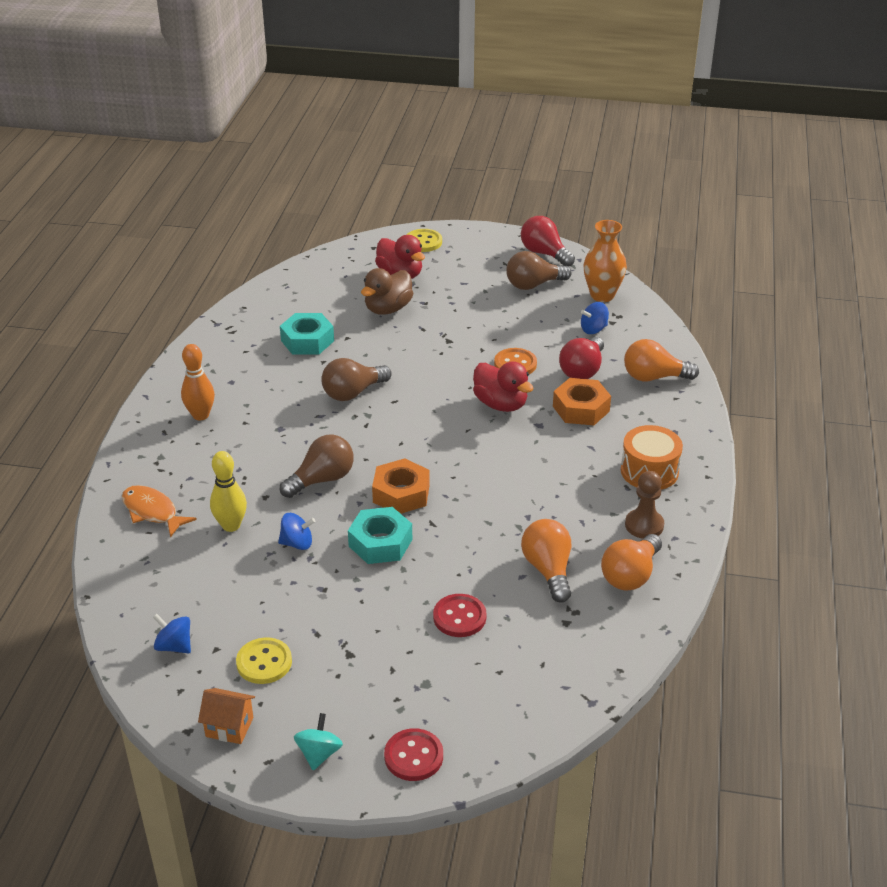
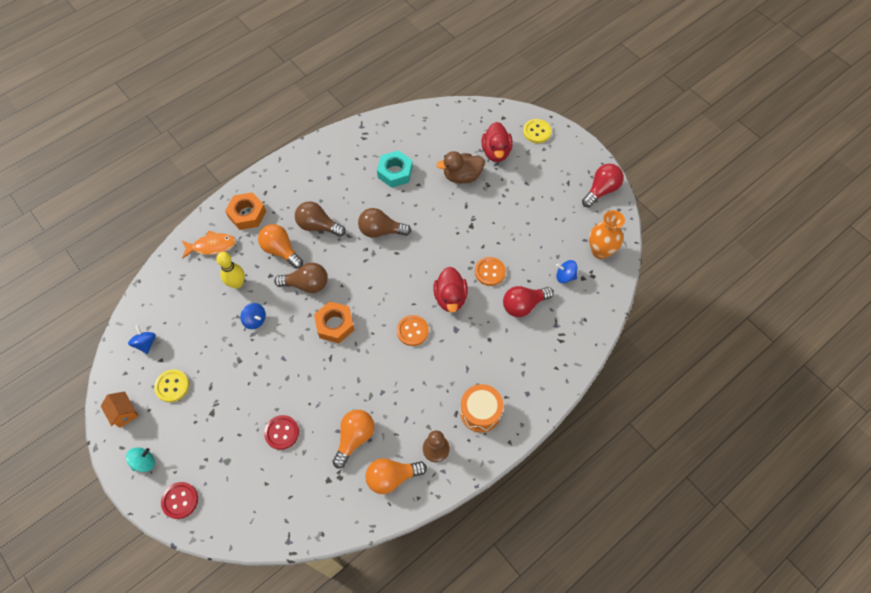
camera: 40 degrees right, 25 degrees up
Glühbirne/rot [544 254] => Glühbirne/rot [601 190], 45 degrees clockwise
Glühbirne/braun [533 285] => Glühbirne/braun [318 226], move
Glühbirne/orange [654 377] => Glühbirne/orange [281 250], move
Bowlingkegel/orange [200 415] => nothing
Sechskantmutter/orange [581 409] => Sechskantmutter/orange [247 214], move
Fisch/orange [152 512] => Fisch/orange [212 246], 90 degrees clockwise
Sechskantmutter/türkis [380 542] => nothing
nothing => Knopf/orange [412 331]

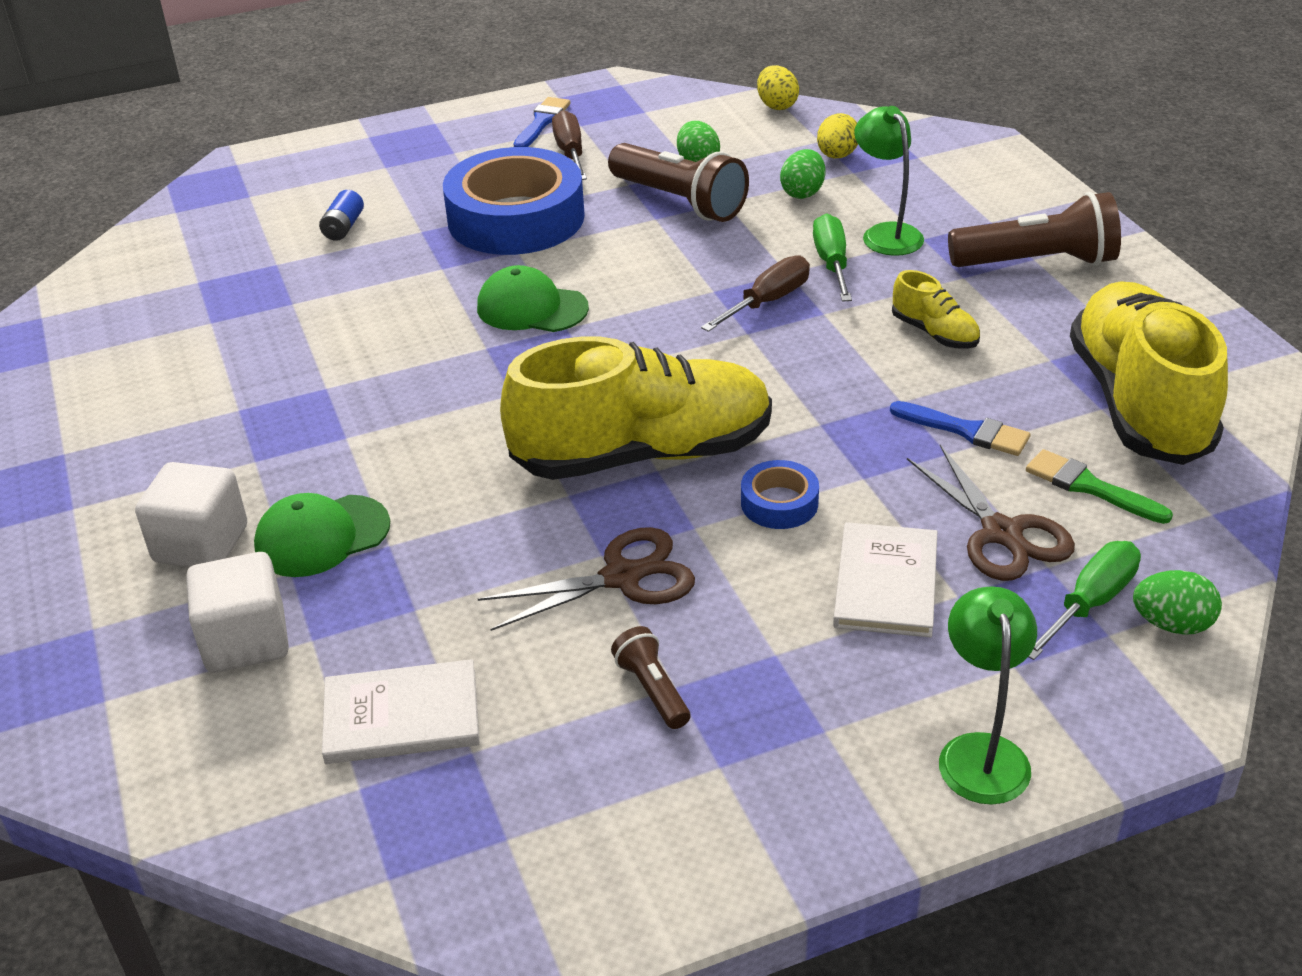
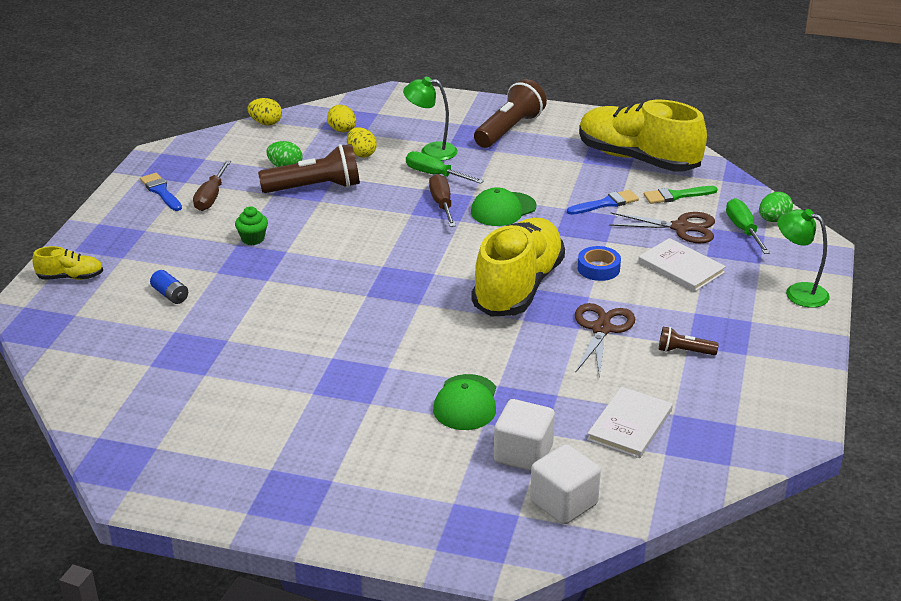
camera: 55 degrees left, 5 degrees down
Schraubenzieher/braun [570 153] => Schraubenzieher/braun [211 197], 105 degrees counterclockwise
Klebeband/blau [516 218] => Muffin/grün [253 239]
Ei/grün [802 193] => Ei/gelb [361 154]
Kappe/grün [532 308] => Kappe/grün [503 209], move
Schuh/gelb [934 333] => Schuh/gelb [70 277], move
Kubus/weiß [201 544] => Kubus/weiß [563 503], move

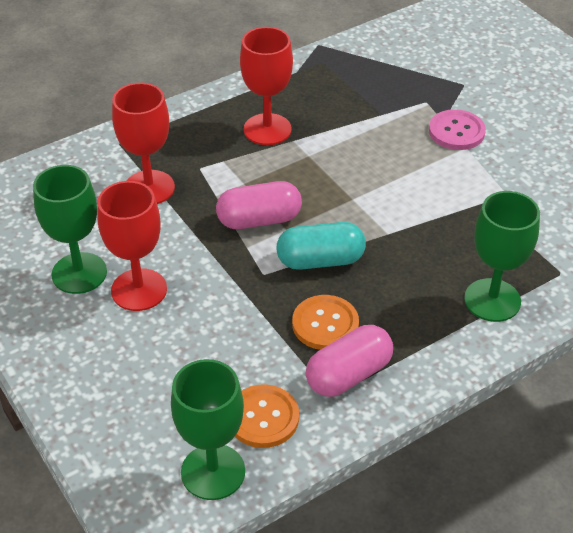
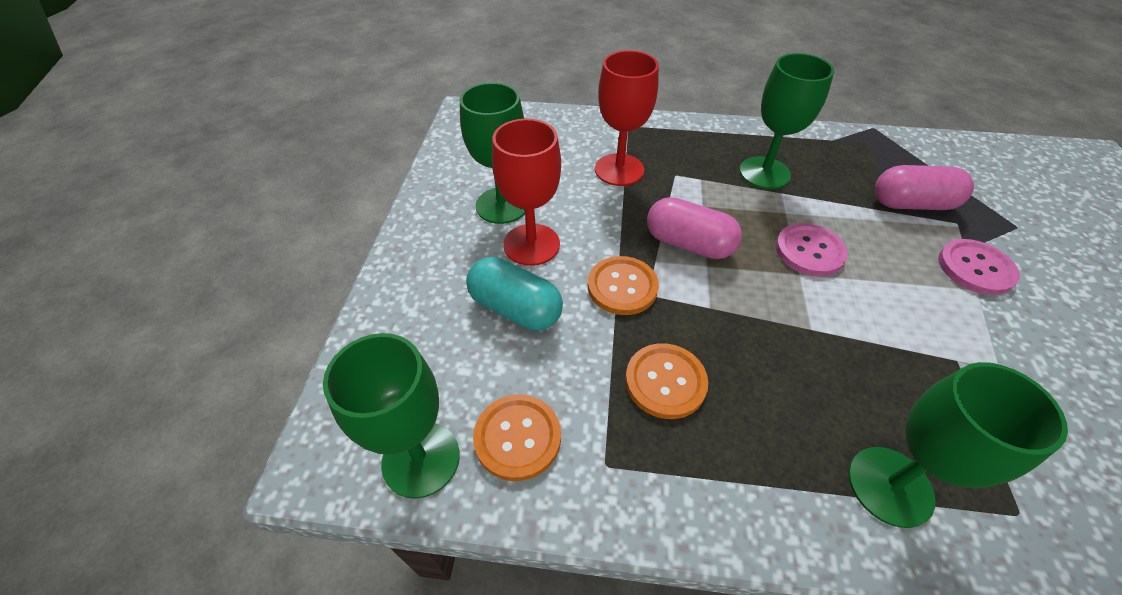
camera: 40 degrees right, 5 degrees up
Kelch/rot [267 129] => Kelch/grün [764 173]
Kapsel/türkis [320 260] => Kapsel/türkis [515 308], move
Kapsel/rosa [348 375] => Kapsel/rosa [911 204], move
nothing => Knopf/rosa [809 251]
nothing => Knopf/orange [622 287]

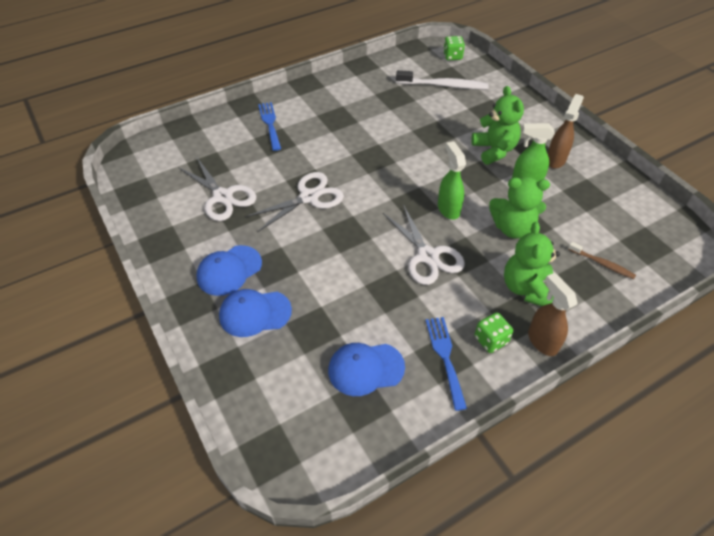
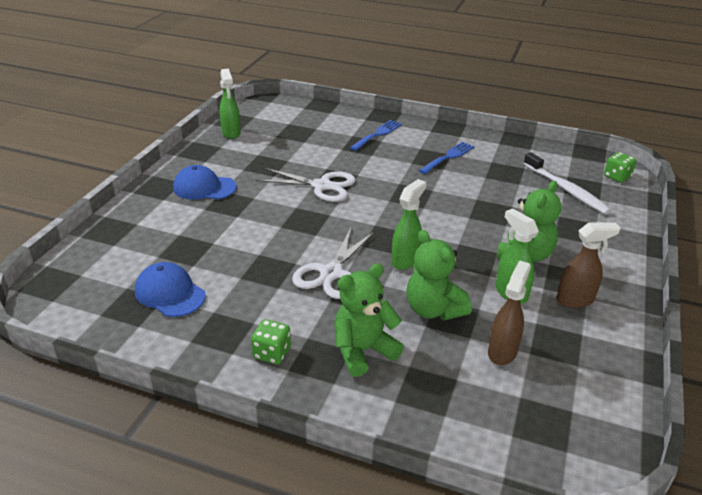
camera: 50 degrees right, 15 degrees down
Schere/weiß [222 196] => nothing
Zahnbürste/braun [602 264] => nothing
Sprühflasche/braun [542 341] => Sprühflasche/braun [502 351], move
Kappe/blau [255 313] => nothing
Gabel/blau [445 357] => Gabel/blau [448 157], move
nothing => Sprühflasche/grün [231 133]

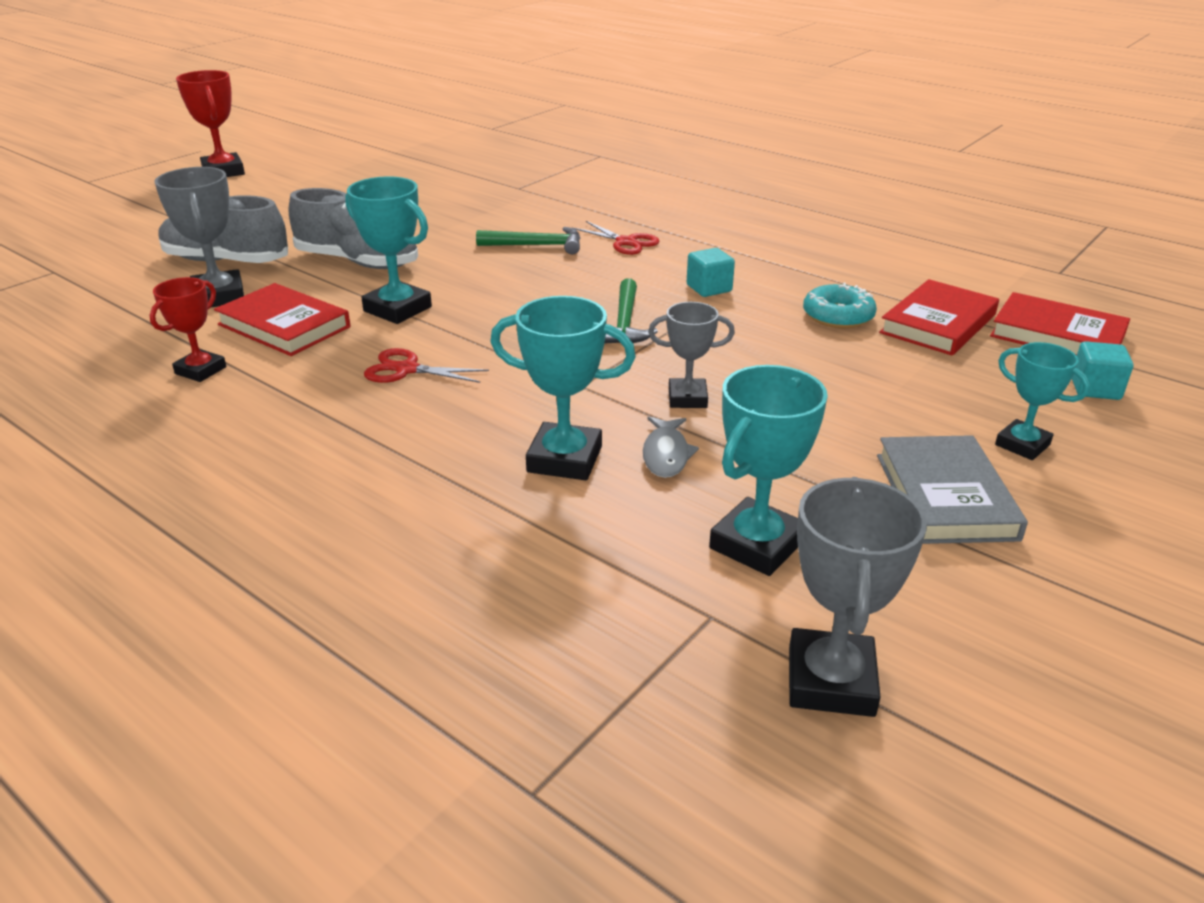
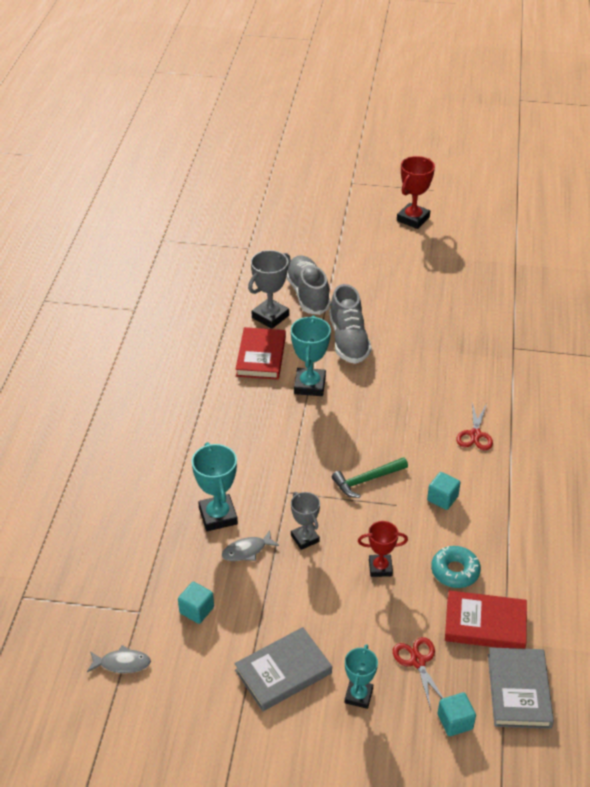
camera: 60 degrees right, 10 degrees up
Hammer/grün [537 245] => nothing
Pokal/rot [201 370] => Pokal/rot [380 568], move
Buch/rot [1057 335] => Buch/grau [518 690]
Schere/rot [406 369] => Schere/rot [417 661], move
Pokal/türkis [757 544] => Kubus/türkis [196 610]
Pokal/grau [830 681] => Fisch/grau [122 663]

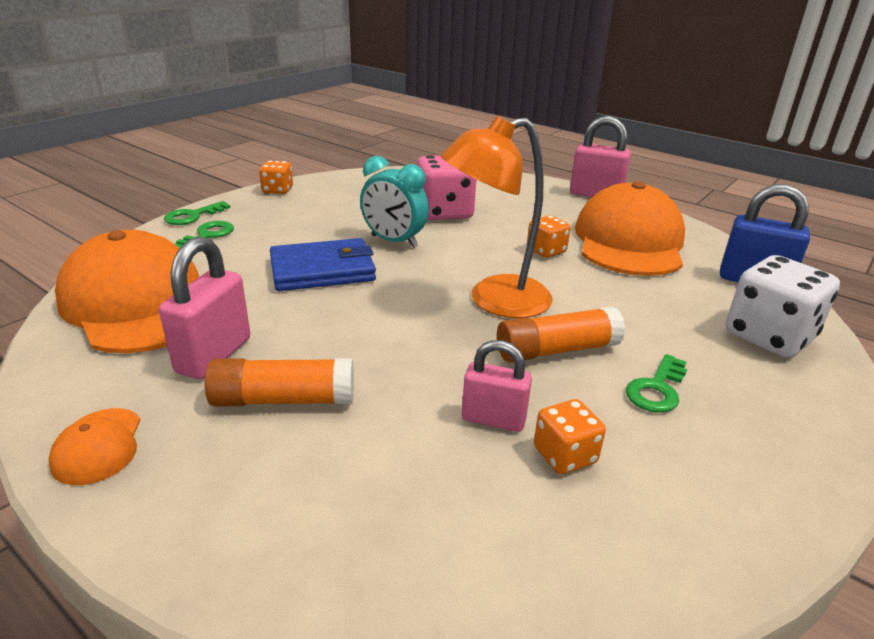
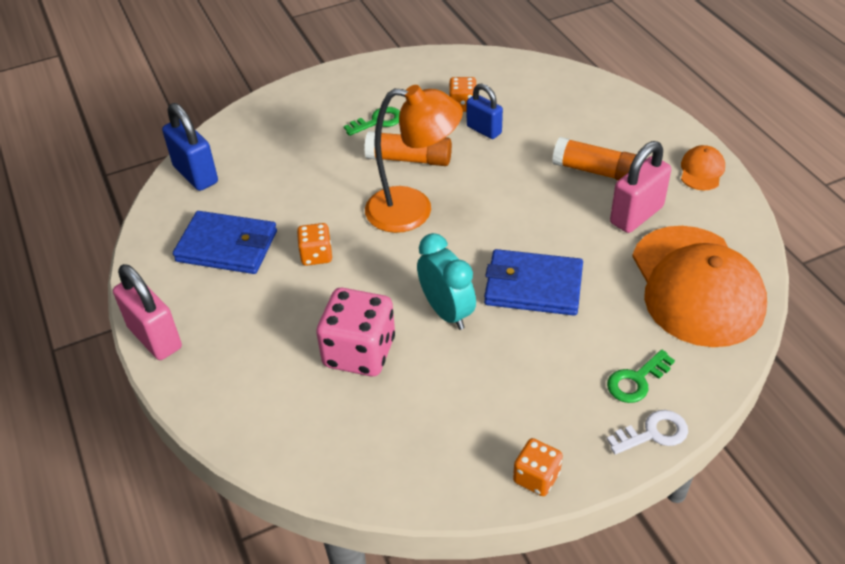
camera: 150 degrees left, 15 degrees up
Kappe/orange [629 241] => Geldbörse/blau [227 246]
Schlüssel/grün [192 216] => Schlüssel/weiß [653 433]
Spielwürfel/weiß [769 336] => nothing
Vorhängeschloss/rosa [493 419] => Vorhängeschloss/blau [484 130]

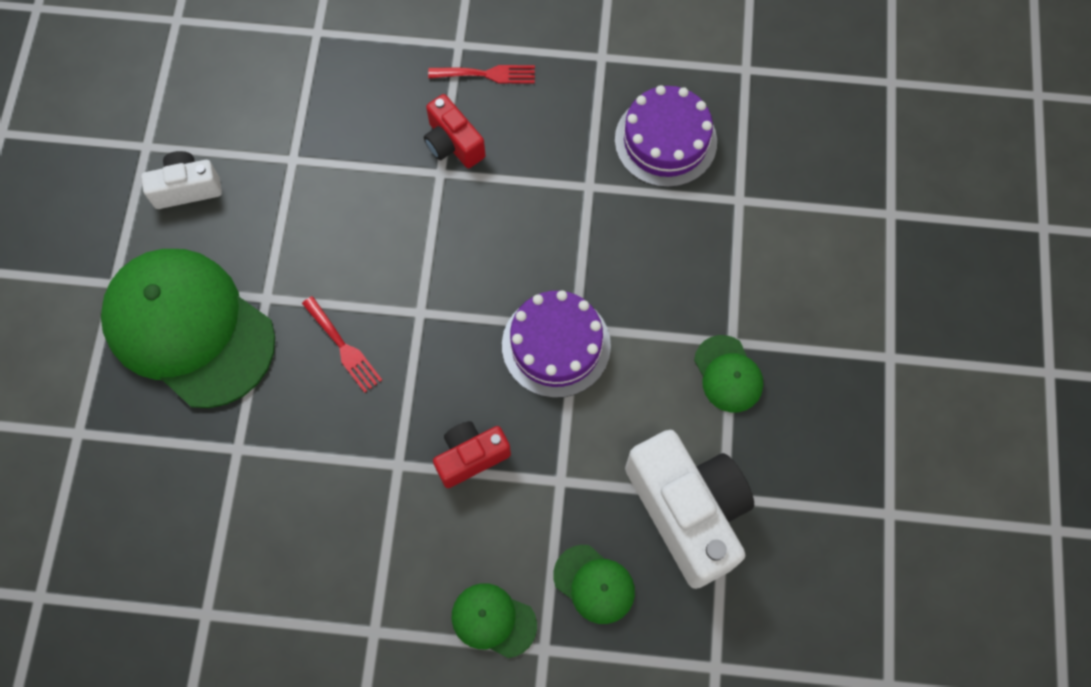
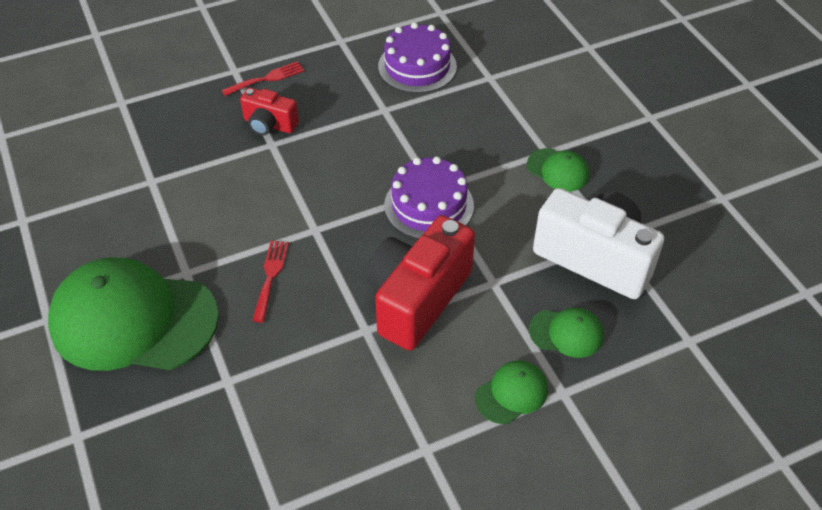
camera: 30 degrees left, 20 degrees down
Kamera/weiß [187 188] => nothing
Gabel/rot [344 348] => Gabel/rot [270 276], 105 degrees counterclockwise
Kamera/rot [471 457] => Kamera/rot [417 298], x1.89
Kappe/grün [493 620] => Kappe/grün [512 393], 150 degrees clockwise

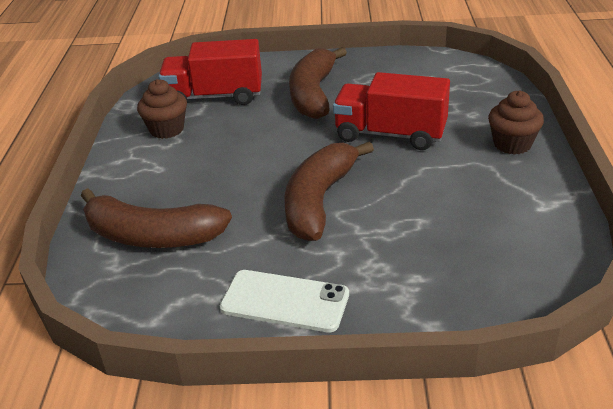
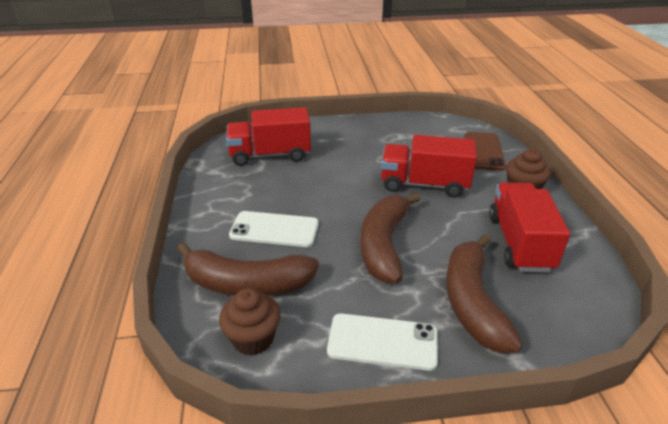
camera: 10 degrees left, 0 degrees up
Banane/braun [313 94] => Banane/braun [472 302], move
Muffin/braun [166 129] => Muffin/braun [253 339], move
nothing => Handy/braun [483 151]
nothing => Lastwagen/rot [519 243]
nothing => Handy/weiß [274 229]

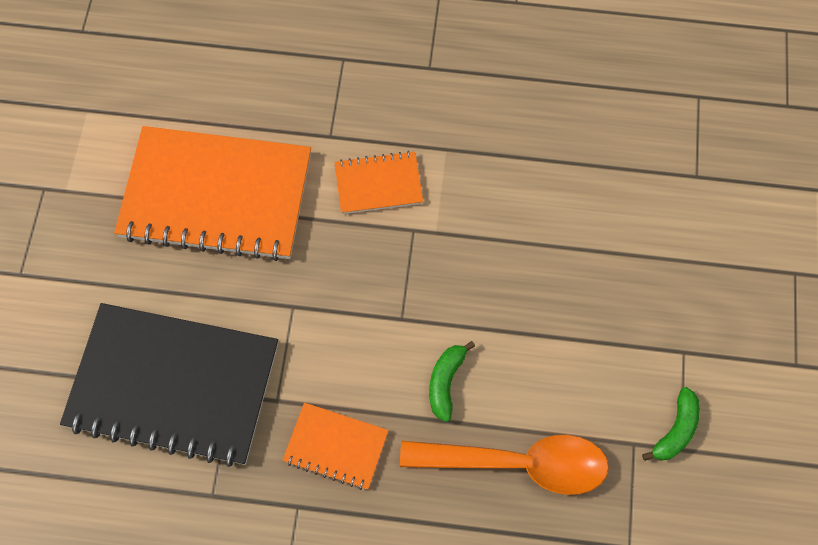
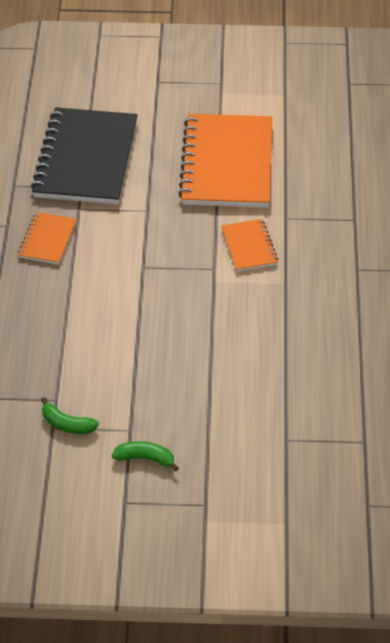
camera: 85 degrees right, 20 degrees down
Banane/grün [445 382] => Banane/grün [145 458], move
Löffel/orange [518 463] => nothing

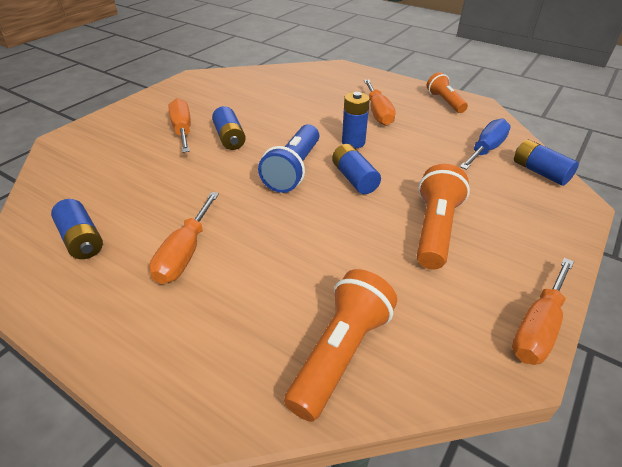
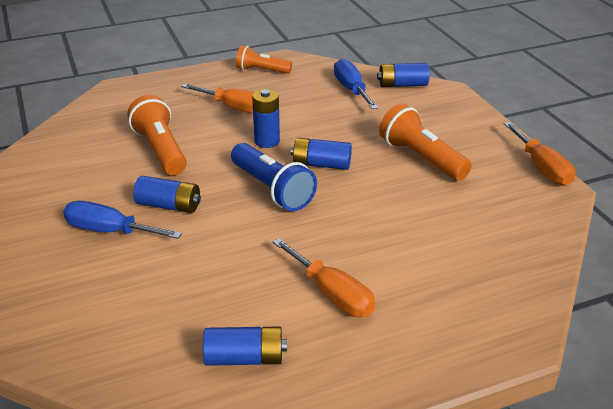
camera: 55 degrees left, 5 degrees down
Schraubenzieher/orange [182 130] => Schraubenzieher/blau [110 231]
Taschenlampe/orange [341 353] => Taschenlampe/orange [161 150], move

